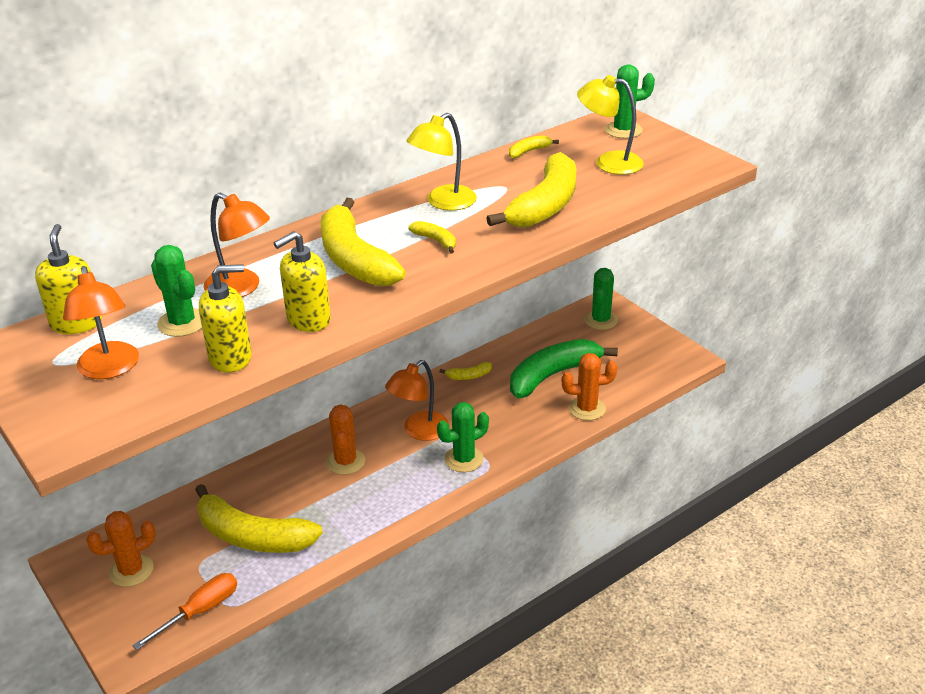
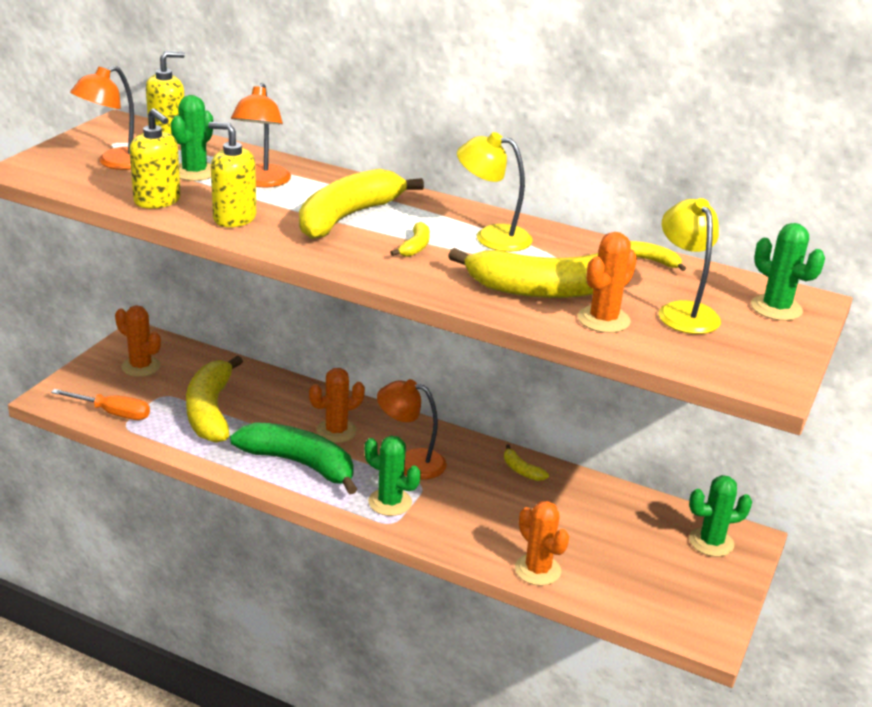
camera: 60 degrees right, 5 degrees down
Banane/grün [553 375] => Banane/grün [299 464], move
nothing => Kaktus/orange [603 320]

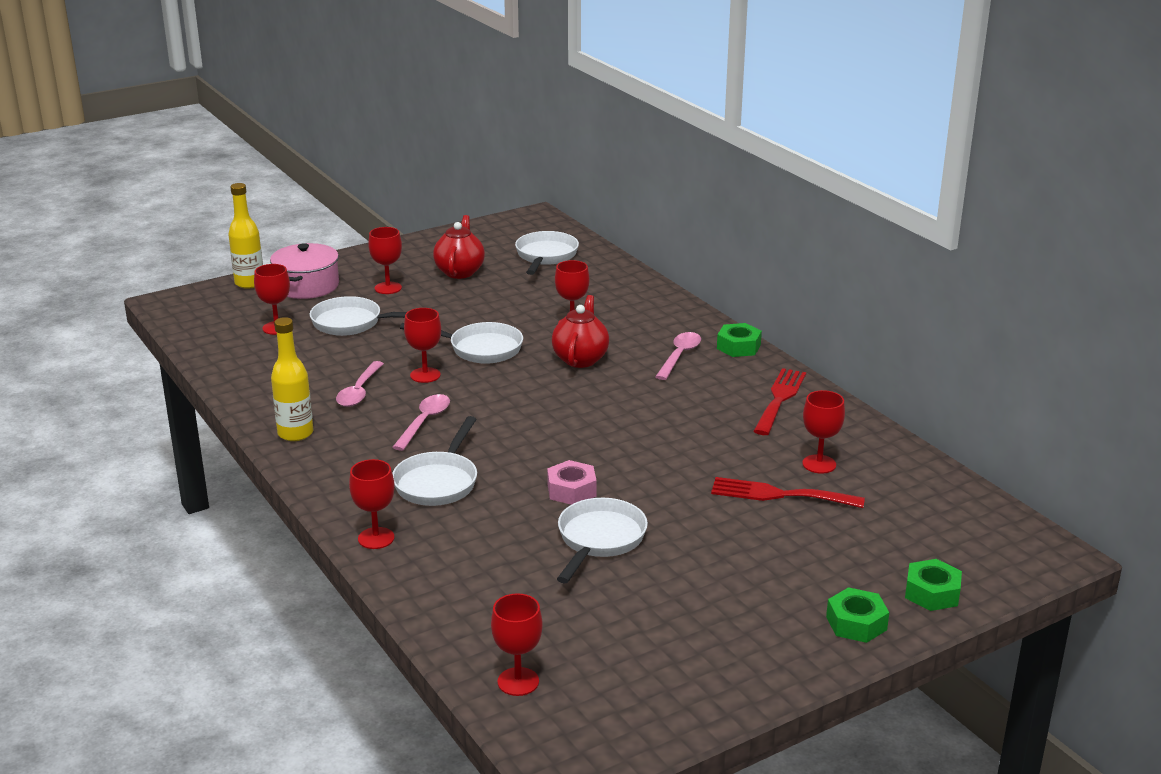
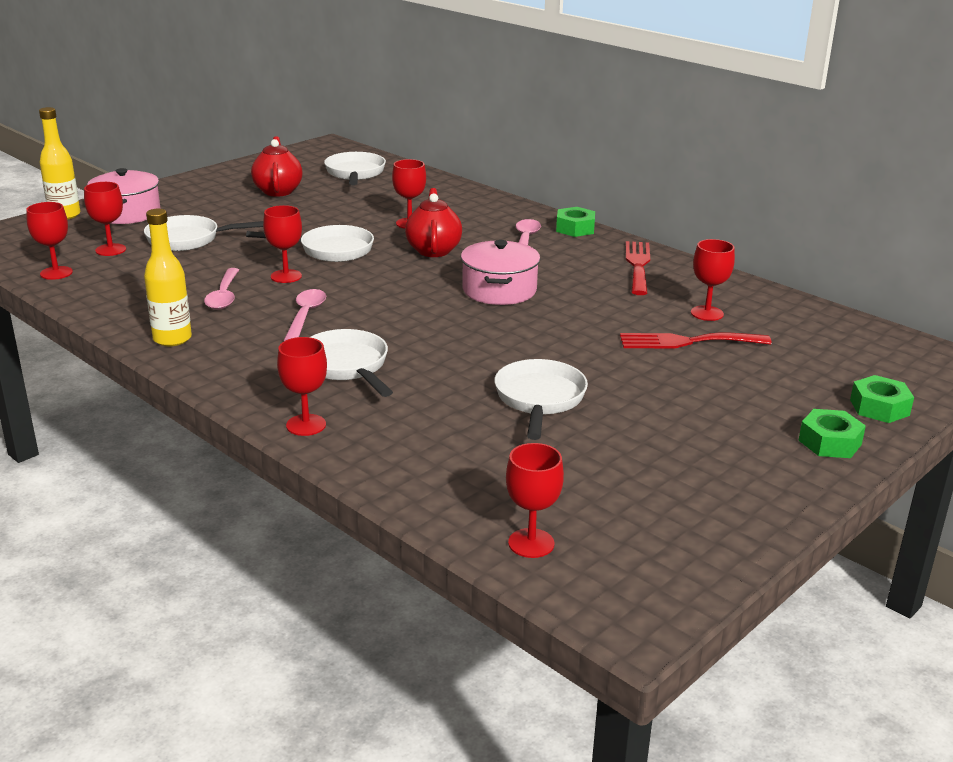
camera: 15 degrees left, 0 degrees up
Kelch/rot [388 288] => Kelch/rot [56 273], move
Pfanne/weiß [438 482] => Pfanne/weiß [347 366], 150 degrees clockwise
Sechskantmutter/rosa [571 490] => nothing
nothing => Kochtopf/rosa [499 290]

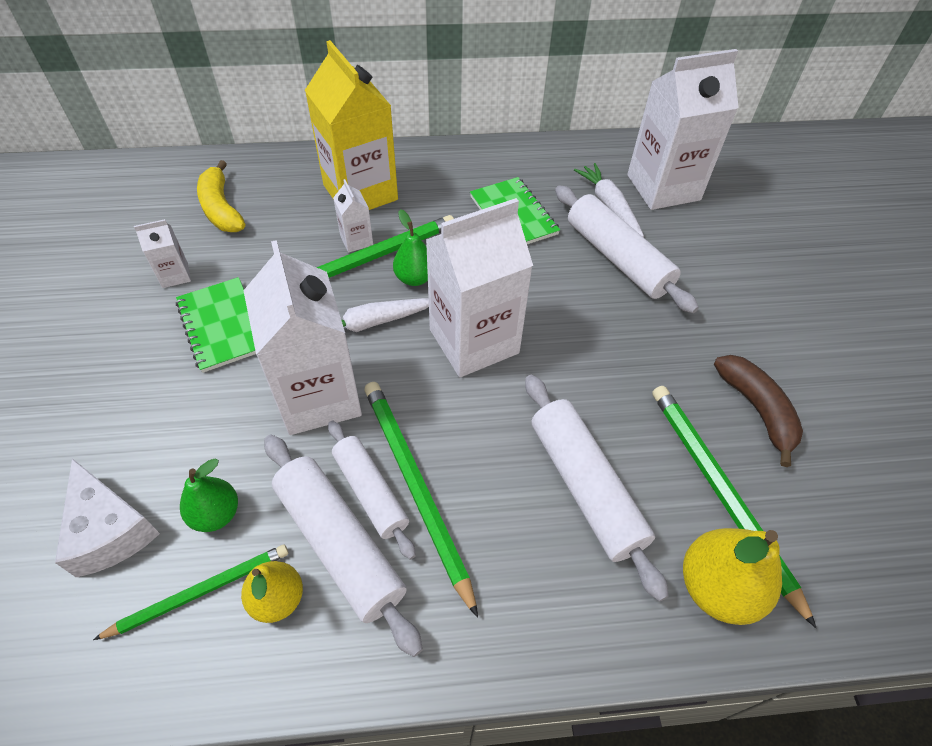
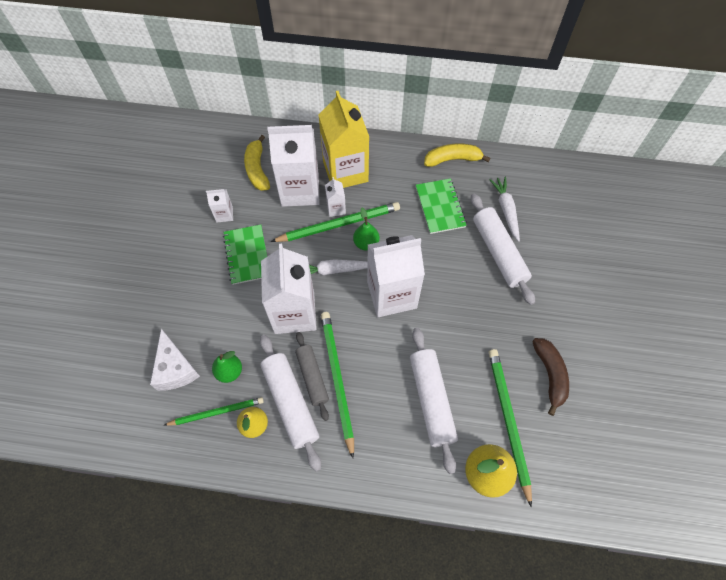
camera: 15 degrees right, 10 degrees up
Getränkekarton/weiß [663 187] => Getränkekarton/weiß [300 190], move
Nudelholz/weiß [370 492] => Nudelholz/grau [312 377]
nothing => Banane/gelb [452 159]

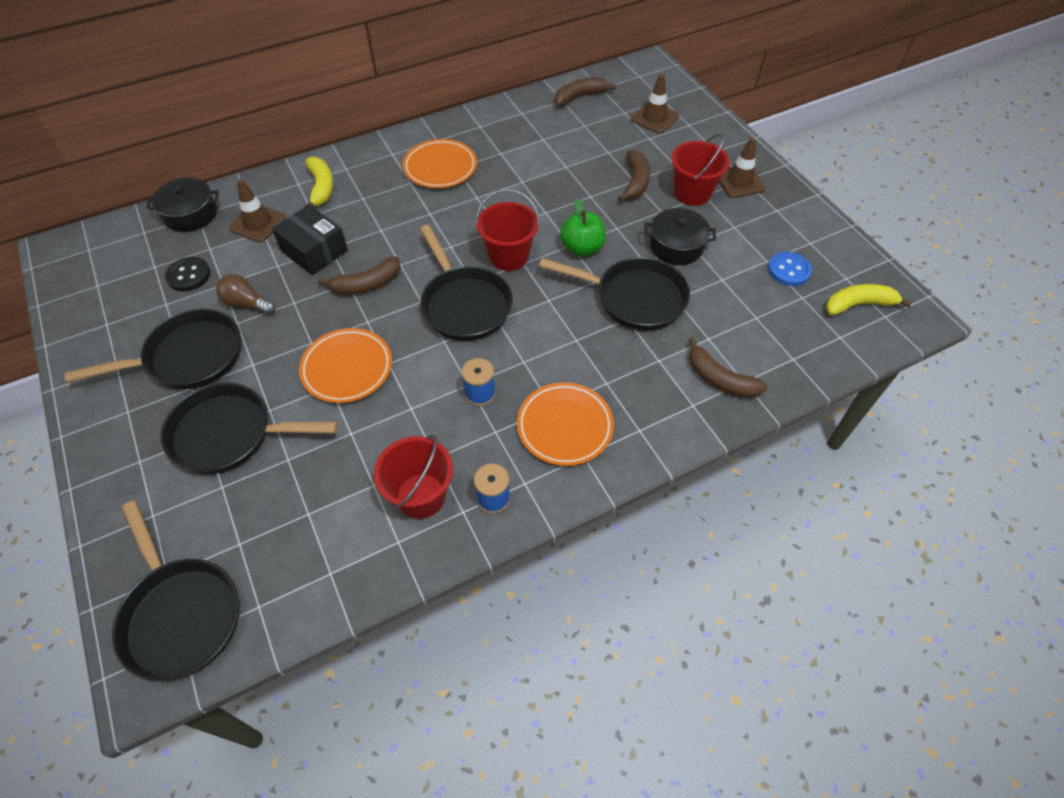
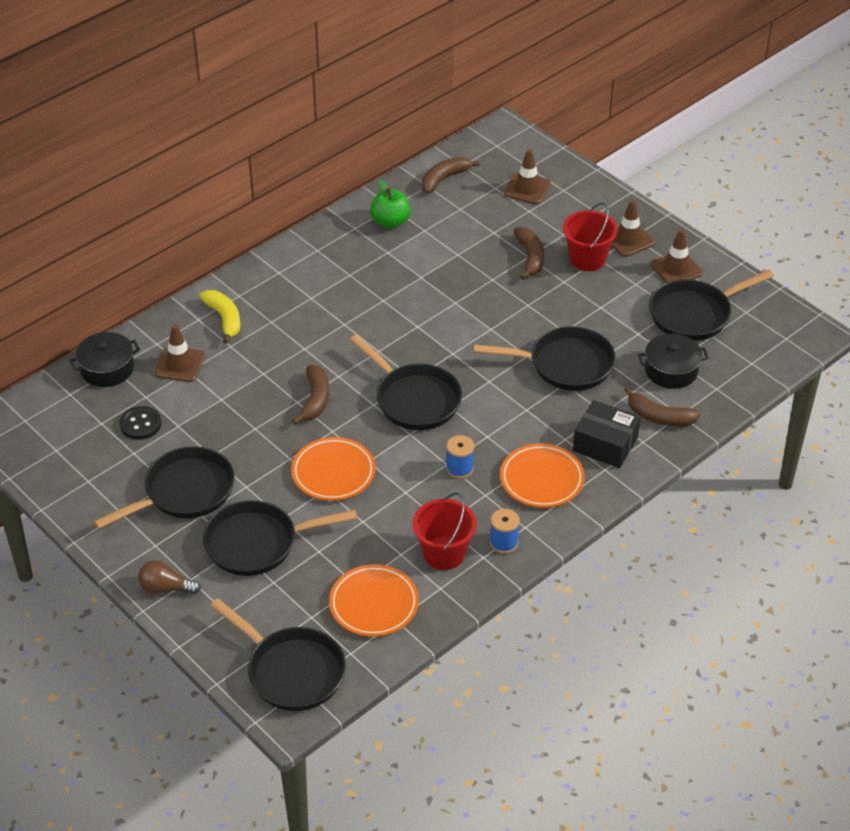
camera: 15 degrees left, 10 degrees down
Teller/orange [440 167] => Teller/orange [374 604], move
Eimer/rot [508 256] => nothing
Apfel/grün [582 248] => Apfel/grün [390 222], move
Schachtel/schwarz [314 251] => Schachtel/schwarz [605 444], move
Kochtopf/schwarz [676 246] => Kochtopf/schwarz [671 370], move
Knopf/blau [789 270] => Pfanne/schwarz [694 314]
Banane/braun [366 284] => Banane/braun [315 400], 45 degrees counterclockwise
Glühbirne/braun [246 303] => Glühbirne/braun [166 588], move
Banane/gelb [858 304] => nothing
nothing => Leitkegel/braun [676 269]

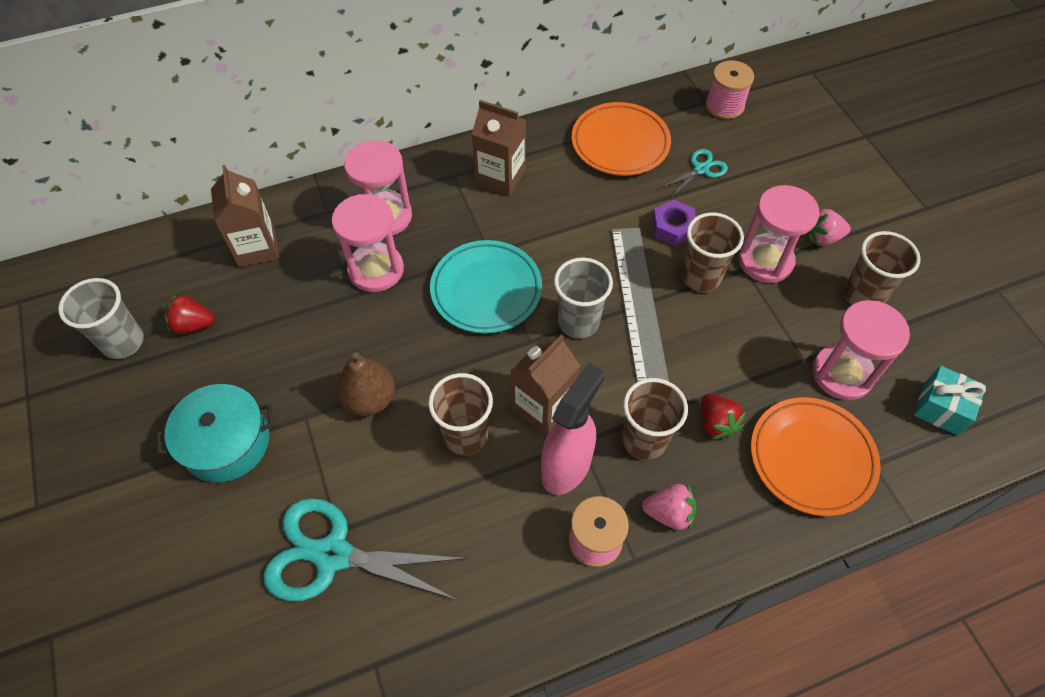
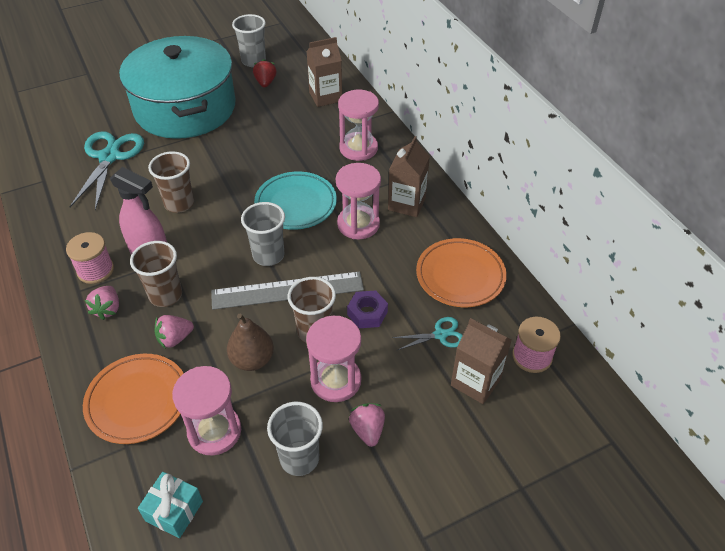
camera: 85 degrees right, 10 degrees down
Schere/türkis [701 169] => Schere/türkis [440 335], 60 degrees counterclockwise
Sanduhr/rosa [376 270] => Sanduhr/rosa [358 224], move
Becher/braun [862 296] => Becher/grau [299 458]
Getränkekarton/braun [543 407] => Getränkekarton/braun [476 382], move
Birne/braun [369 399] => Birne/braun [252 360], move
Kochtopf/türkis [226 443] => Kochtopf/türkis [185 108], x2.03
Erdbeere/rot [716 423] => Erdbeere/rosa [175 338]

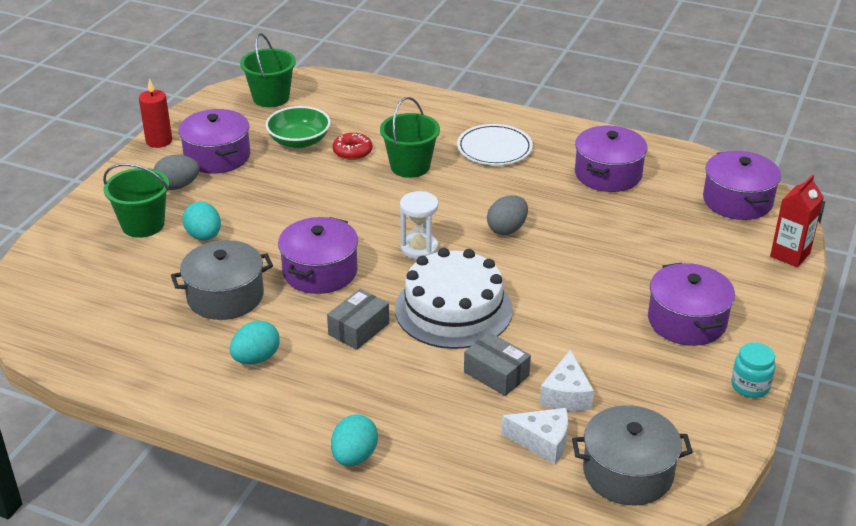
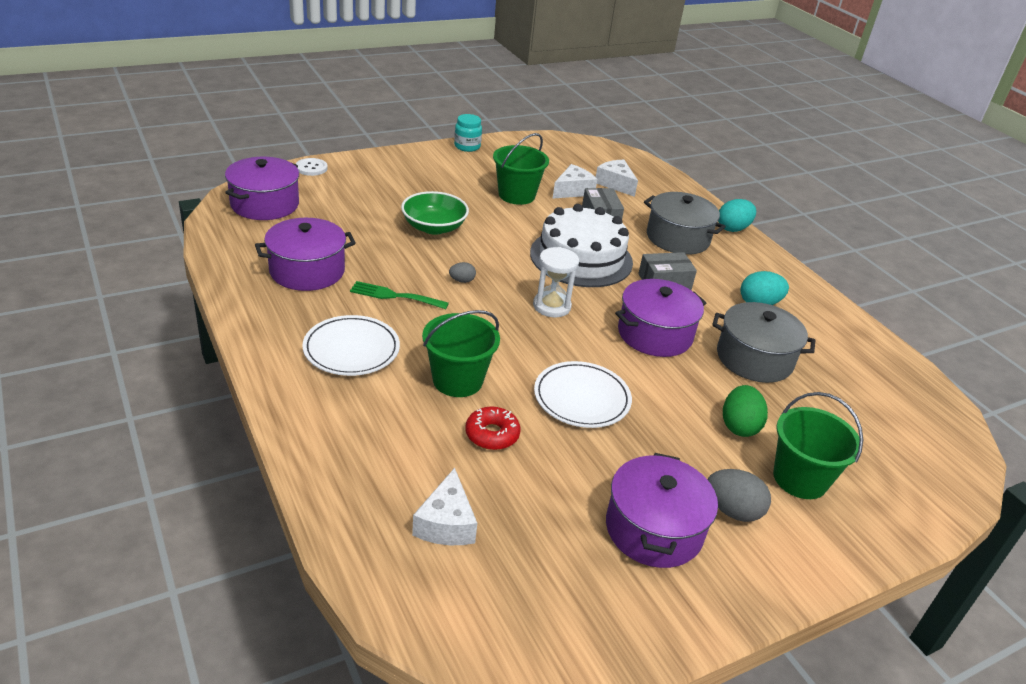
camera: 145 degrees left, 0 degrees up
Eimer/grün [271 98] => Eimer/grün [516 195], move
Kerze/rot [159 141] => nothing
Schüssel/grün [299 141] => Schüssel/grün [434 227], move
Getränkekarton/rot [790 255] => Knopf/weiß [311 168]
Ei/grau [507 229] => Ei/grau [462 281], x0.55
Ei/türkis [204 236] => Ei/grün [739 426]
Kochtopf/lila [687 321] => nothing
Kochtopf/grau [628 472] => Kochtopf/grau [678 238], move
nothing => Gabel/grün [395 296]
nothing => Teller/weiß [582 398]
nothing => Käse/weiß [446 523]

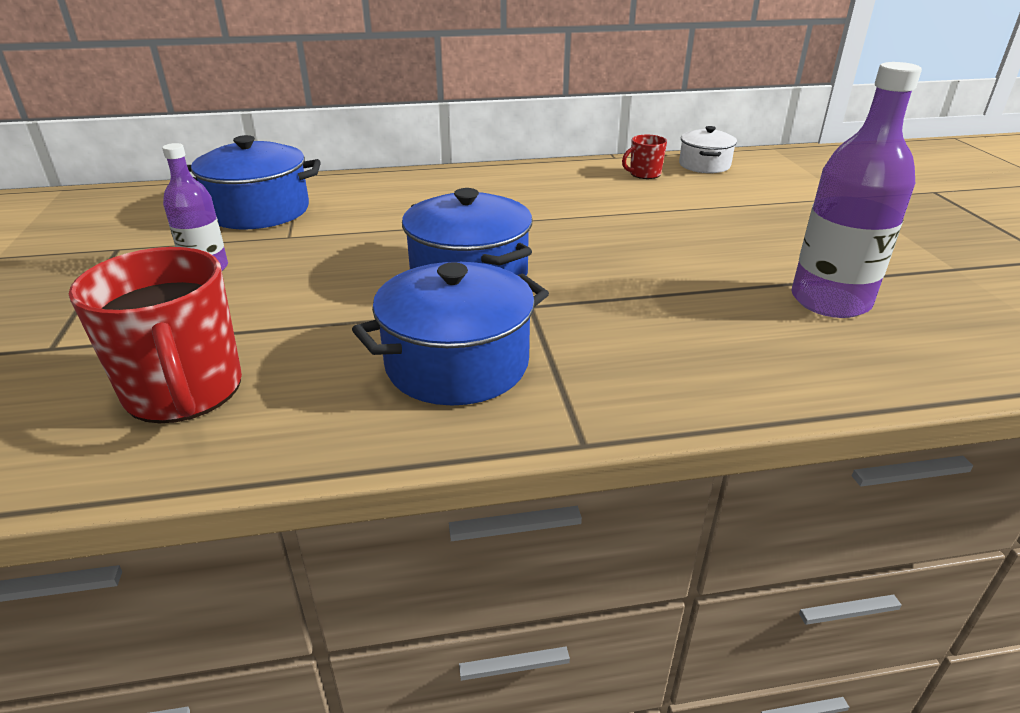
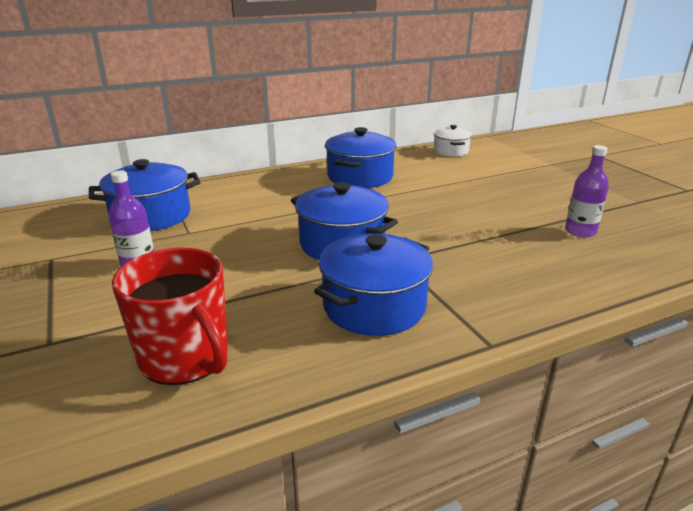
camera: 15 degrees left, 5 degrees down
Flasche/lila [830 301] => Flasche/lila [580 231], x0.60
Tasse/rot [644 174] => nothing
nothing => Kochtopf/blau [360 177]

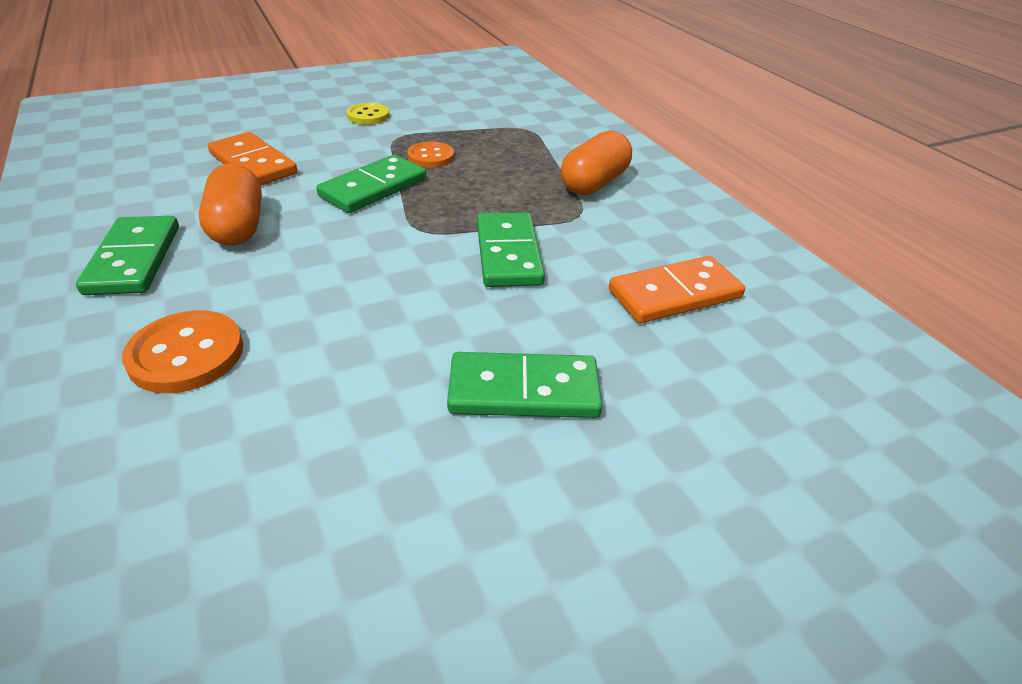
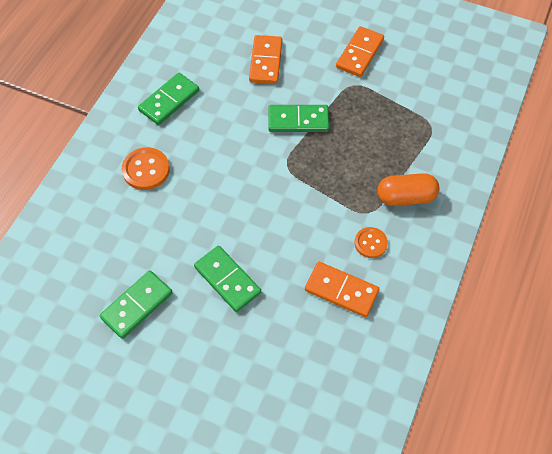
camera: 50 degrees right, 20 degrees up
Knopf/gelb [368 116] => Dominostein/orange [360 53]
Knopf/orange [431 157] => Knopf/orange [370 243], move
Kapsel/orange [238 226] => nothing
Dominostein/grün [509 254] => Dominostein/grün [137 305], move

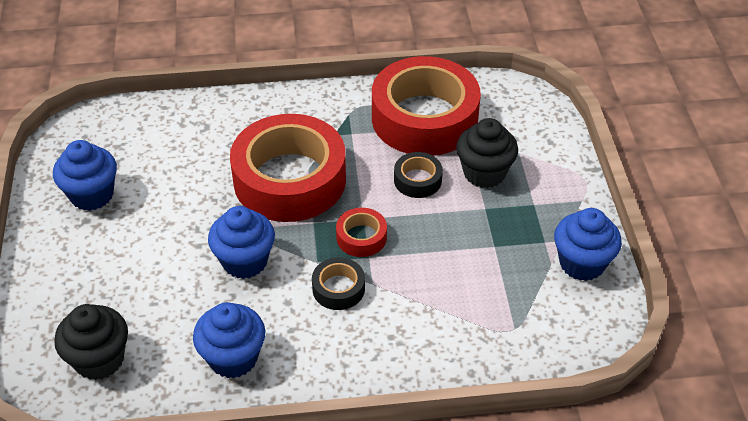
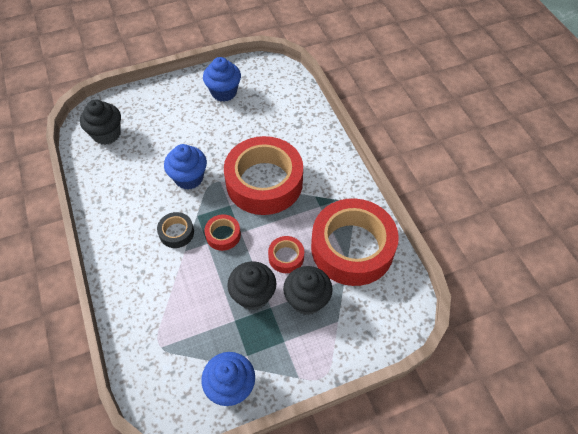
camera: 75 degrees right, 10 degrees up
Klebeband/schwarz [417 180] => Klebeband/rot [286 257]
Muffin/blau [233 358] => nothing
nothing => Muffin/schwarz [253 295]

